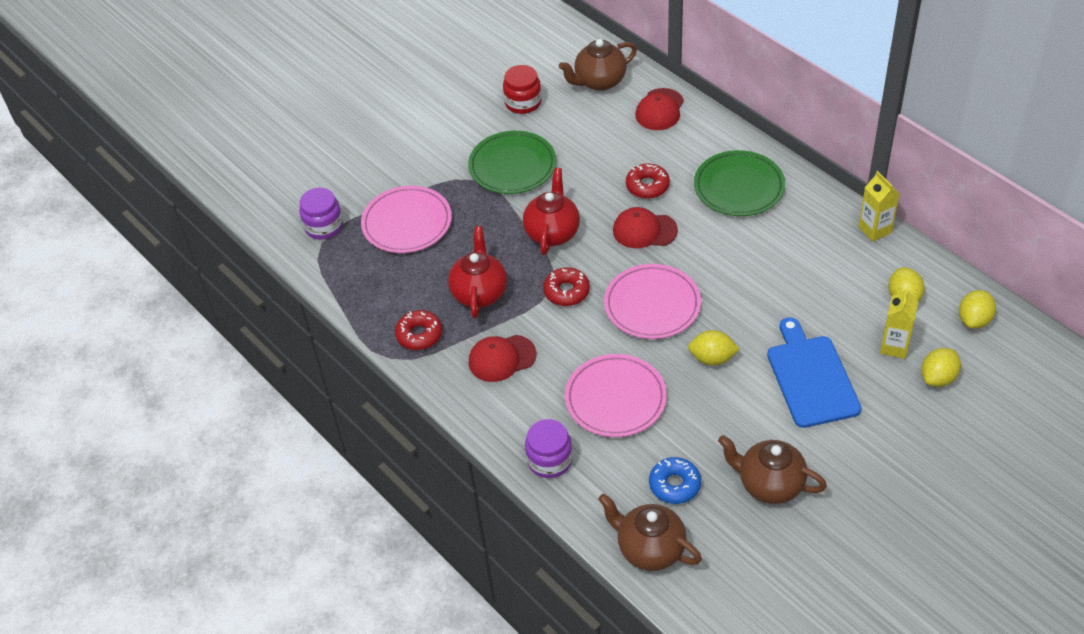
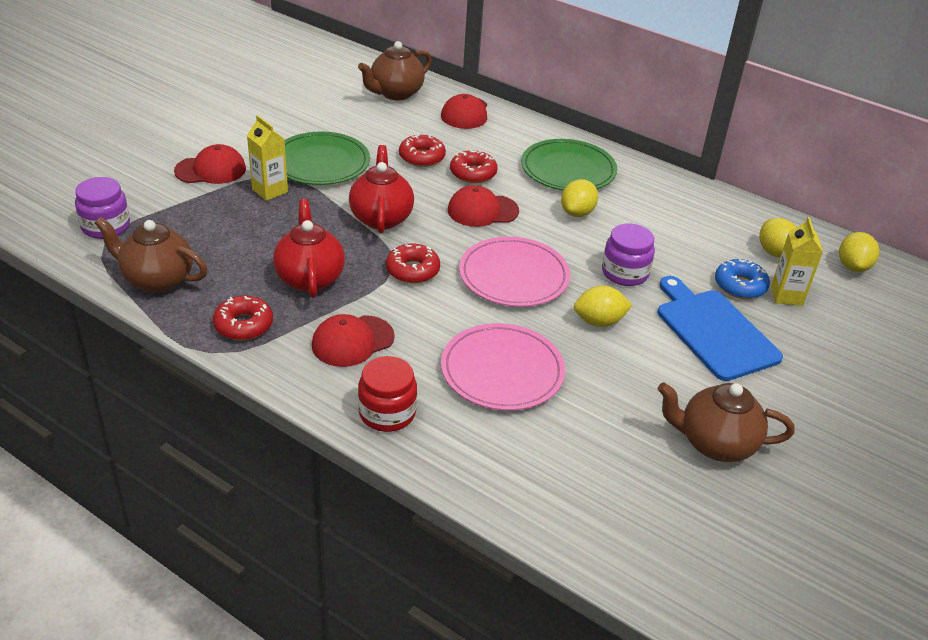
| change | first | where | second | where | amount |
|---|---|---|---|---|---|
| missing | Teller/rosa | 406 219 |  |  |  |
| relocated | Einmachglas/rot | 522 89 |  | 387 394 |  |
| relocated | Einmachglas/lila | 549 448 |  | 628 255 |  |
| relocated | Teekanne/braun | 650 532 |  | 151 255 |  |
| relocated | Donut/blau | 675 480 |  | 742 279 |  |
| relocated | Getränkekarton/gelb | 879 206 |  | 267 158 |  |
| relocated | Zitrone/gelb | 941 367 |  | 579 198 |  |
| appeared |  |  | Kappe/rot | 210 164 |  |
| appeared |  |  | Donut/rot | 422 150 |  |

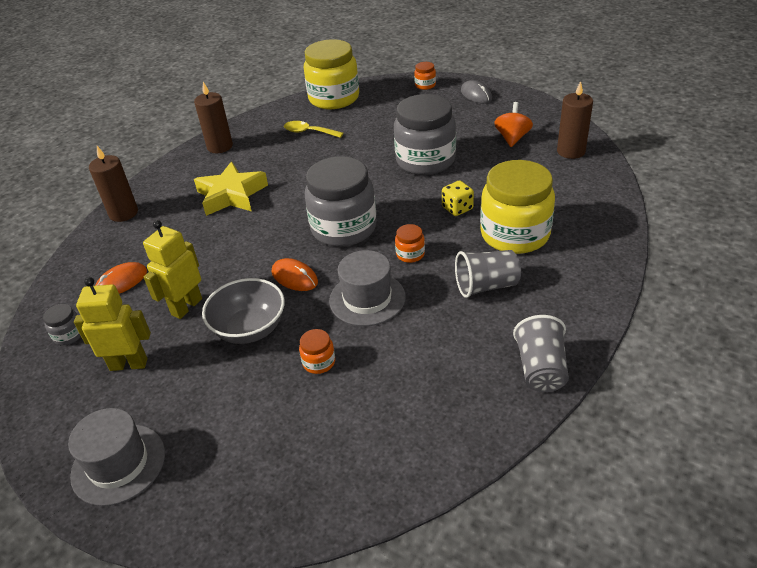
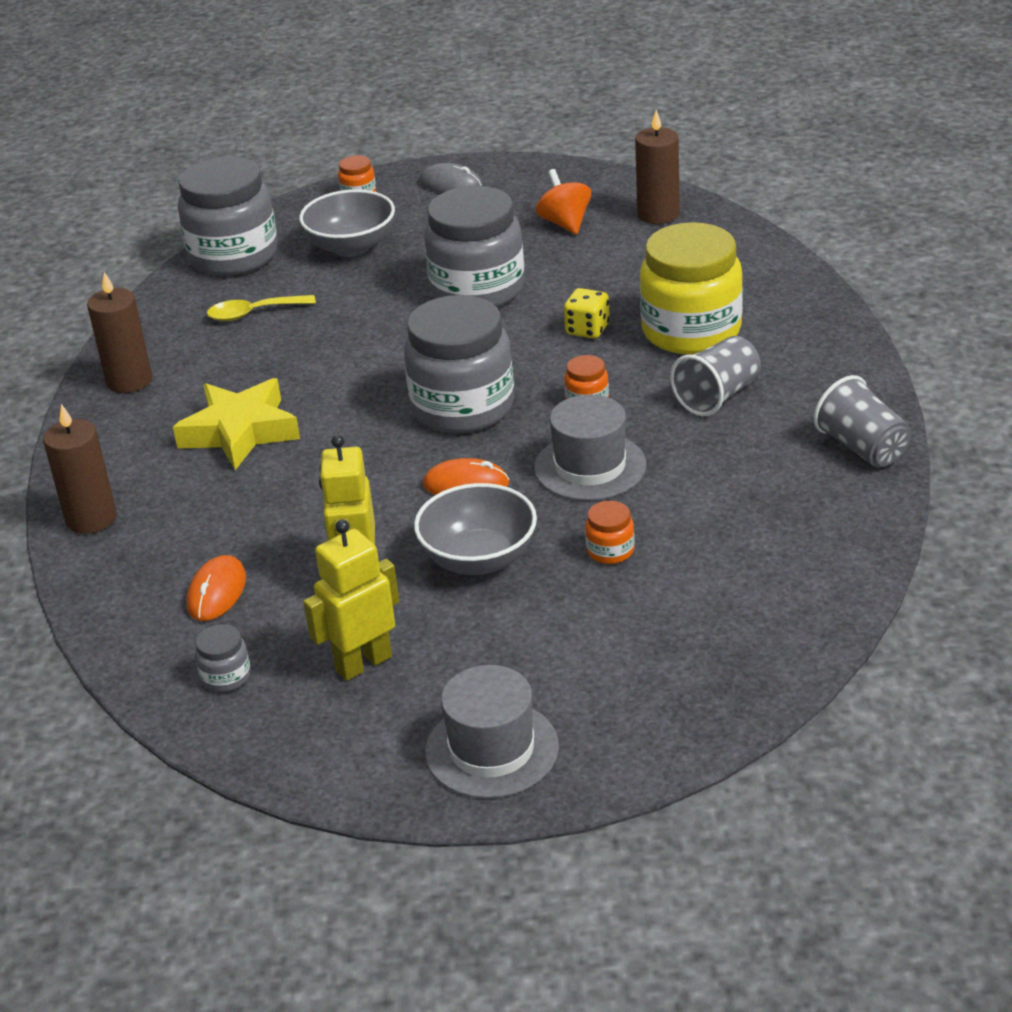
| change | first | where | second | where | amount |
|---|---|---|---|---|---|
| colour | Einmachglas/gelb | 331 74 | Einmachglas/grau | 228 216 |  |
| appeared |  |  | Schüssel/grau | 347 223 |  |

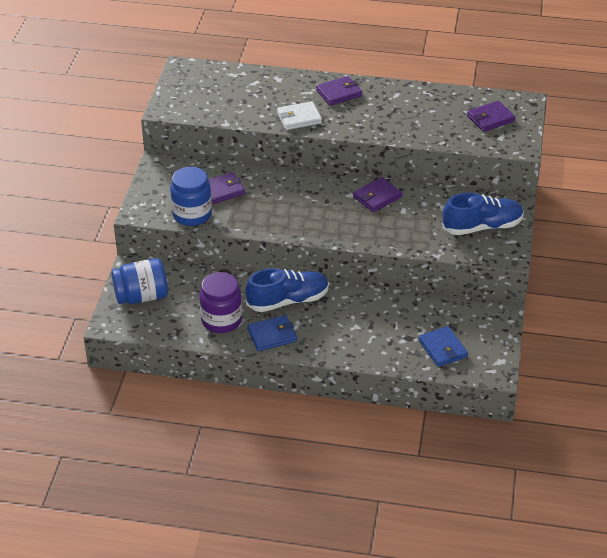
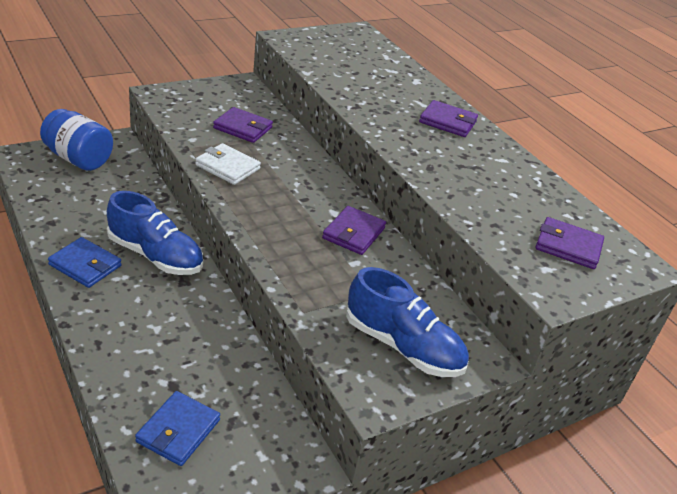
| change | first | where | second | where | amount |
|---|---|---|---|---|---|
| missing | Einmachglas/blau | 191 196 |  |  |  |
| missing | Einmachglas/lila | 220 302 |  |  |  |
| relocated | Geldbörse/weiß | 299 115 |  | 228 164 |  |
| spun | Geldbörse/lila | 377 194 |  | 354 230 | 75 degrees counterclockwise |

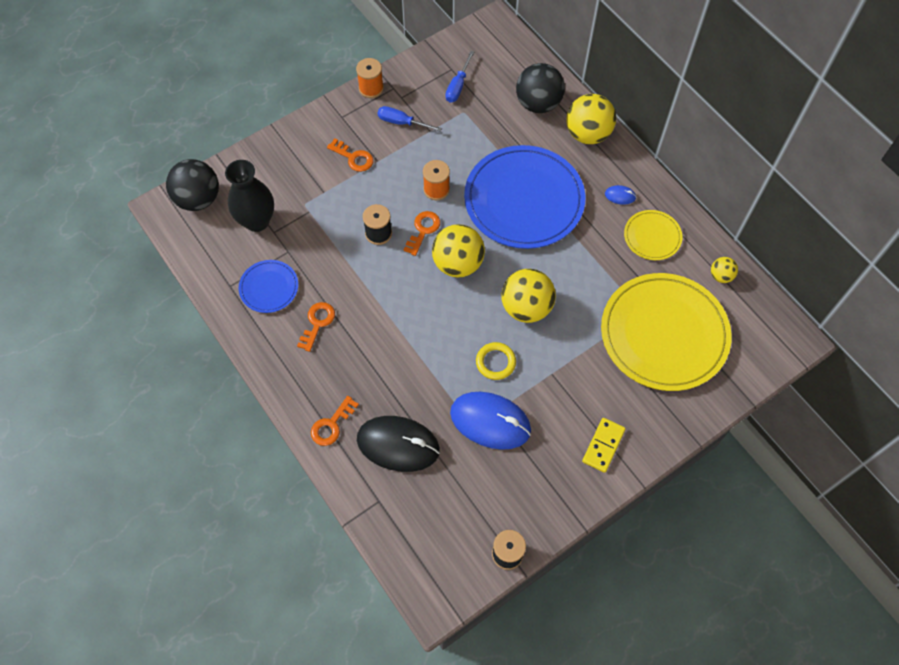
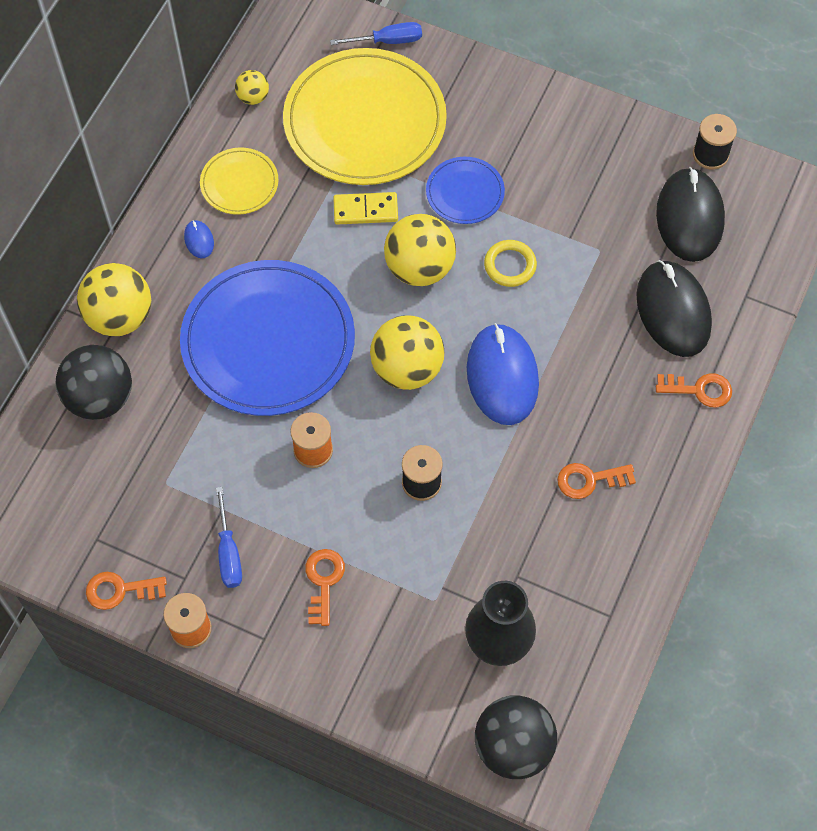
| change | first | where | second | where | amount |
|---|---|---|---|---|---|
| relocated | Teller/blau | 268 286 |  | 465 190 |  |
| relocated | Schlüssel/orange | 422 233 |  | 126 591 |  |
| relocated | Schraubenzieher/blau | 459 77 |  | 376 33 |  |
| relocated | Computermaus/blau | 490 421 |  | 503 374 |  |
| relocated | Dominostein/gelb | 604 445 |  | 365 208 |  |
| appeared |  |  | Computermaus/schwarz | 690 214 |  |

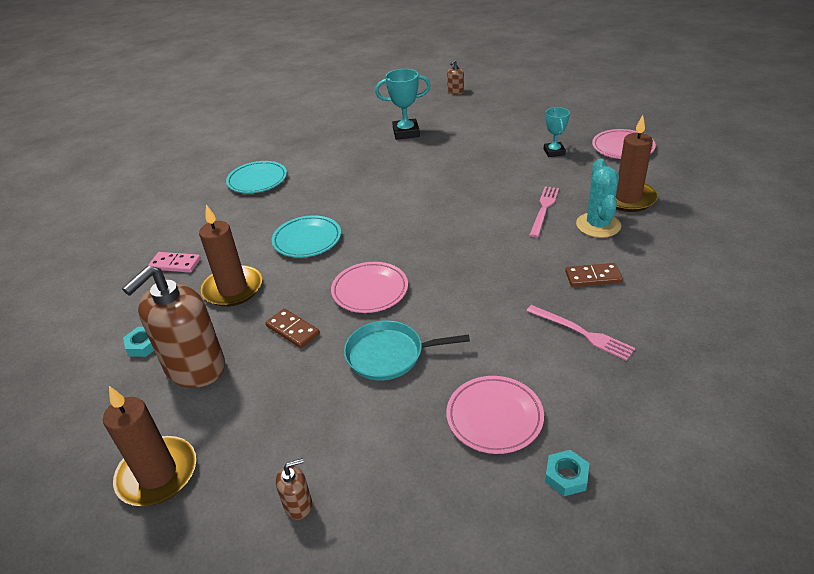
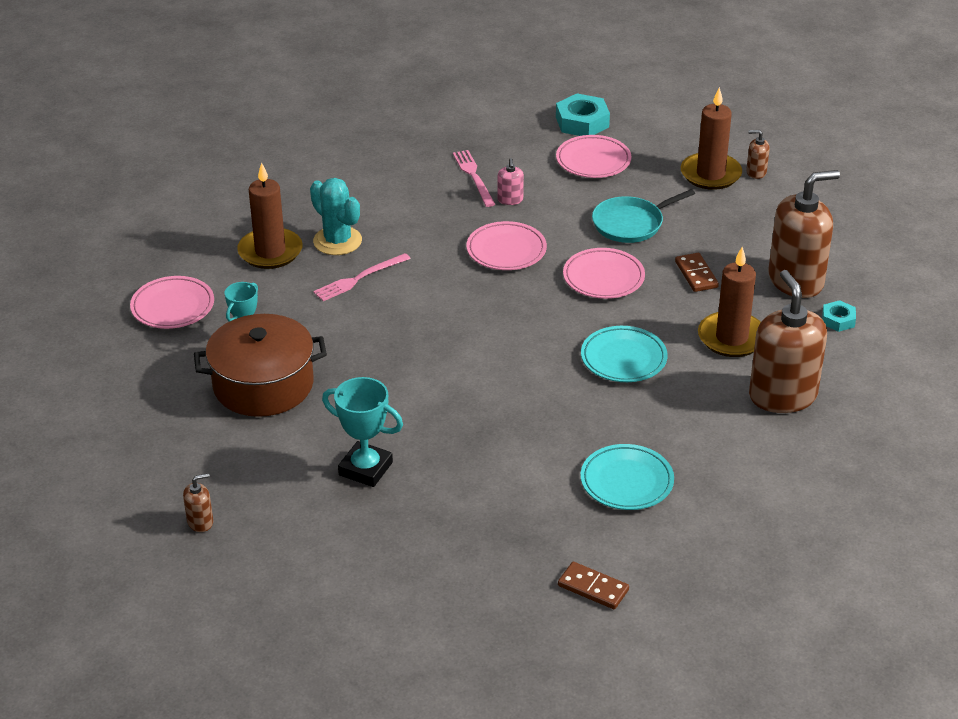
| change | first | where | second | where | amount |
|---|---|---|---|---|---|
| relocated | Kerze/braun | 149 446 |  | 711 138 |  |
| exchanged | Dominostein/rosa | 174 262 | Seifenspender/braun | 788 341 |  |
| spun | Pfanne/türkis | 407 350 |  | 643 216 | 120 degrees clockwise |
| size | Sechskantmutter/türkis | 567 473 |  | 583 115 | x1.76 |
| relocated | Dominostein/braun | 594 275 |  | 593 585 |  |
| spun | Kaktus/türkis | 598 198 |  | 336 216 | 75 degrees counterclockwise |
| appeared |  |  | Kochtopf/braun | 260 365 |  |
| appeared |  |  | Teller/rosa | 507 245 |  |
| appeared |  |  | Seifenspender/rosa | 510 181 |  |

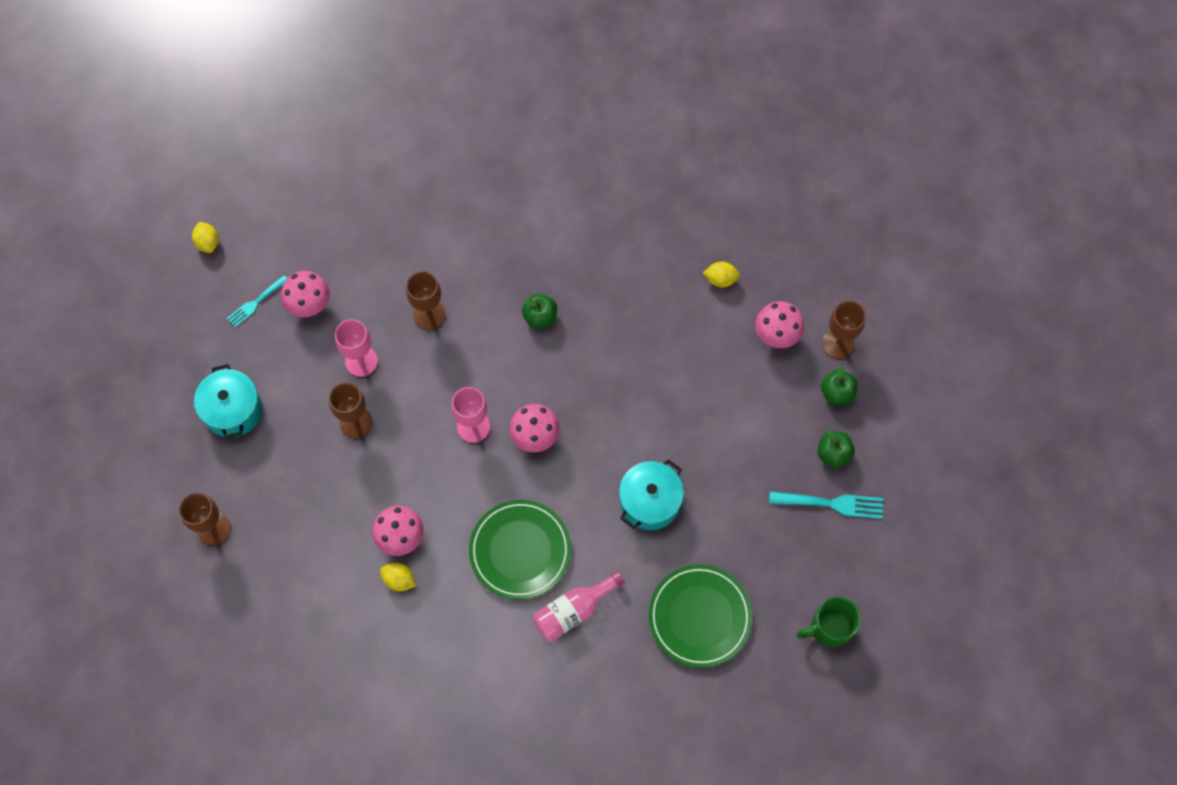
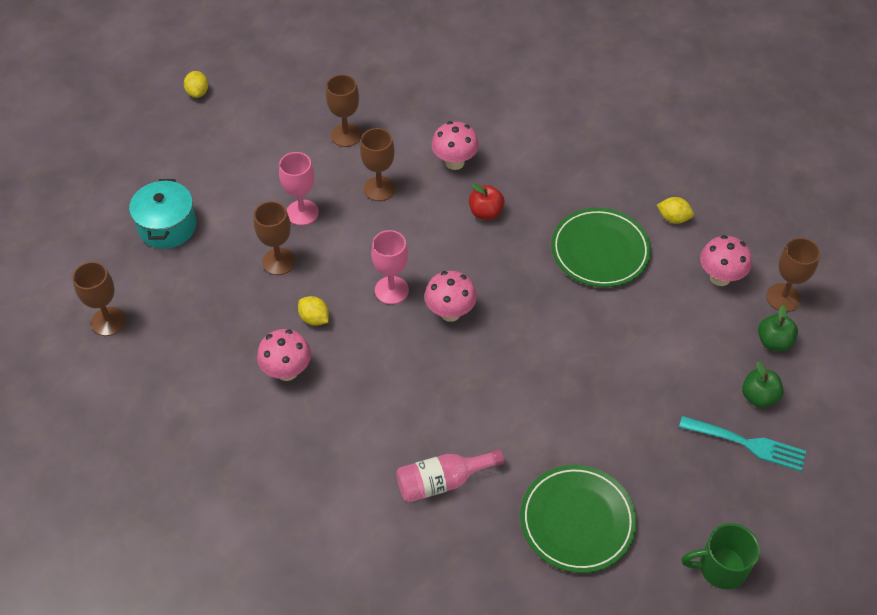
| change | first | where | second | where | amount |
|---|---|---|---|---|---|
| missing | Gabel/türkis | 257 301 |  |  |  |
| relocated | Pilz/rosa | 305 294 |  | 455 145 |  |
| relocated | Zitrone/gelb | 398 577 |  | 313 311 |  |
| relocated | Teller/grün | 520 550 |  | 601 247 |  |
| colour | Apfel/grün | 539 311 | Apfel/rot | 487 201 |  |
| missing | Kochtopf/türkis | 651 494 |  |  |  |
| appeared |  |  | Kelch/braun | 344 110 |  |

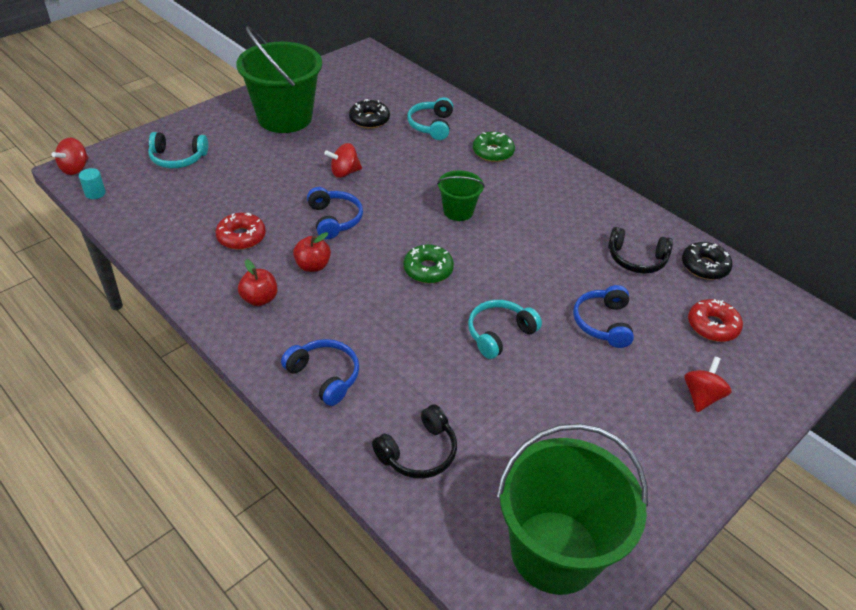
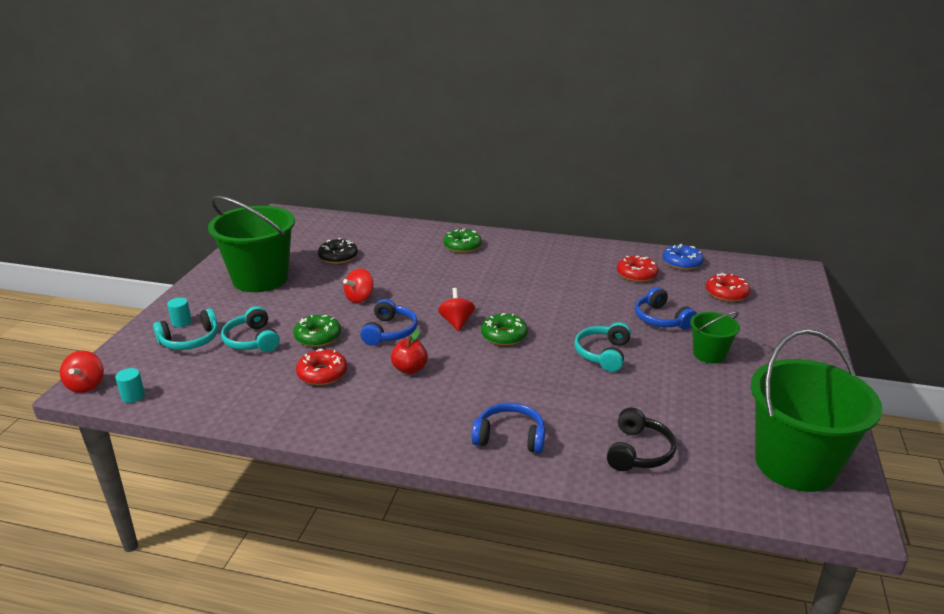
| change | first | where | second | where | amount |
|---|---|---|---|---|---|
| missing | Apfel/rot | 258 282 |  |  |  |
| spun | Kopfhörer/blau | 335 213 |  | 389 322 | 60 degrees clockwise |
| relocated | Kopfhörer/türkis | 430 118 |  | 250 329 |  |
| relocated | Eimer/grün | 461 195 |  | 715 338 |  |
| exchanged | Kopfhörer/schwarz | 640 250 | Donut/rot | 638 269 |  |
| colour | Donut/schwarz | 707 261 | Donut/blau | 683 257 |  |
| relocated | Kreisel/rot | 708 384 |  | 456 309 |  |
| appeared |  |  | Vollzylinder/türkis | 179 312 |  |
| appeared |  |  | Donut/grün | 317 331 |  |

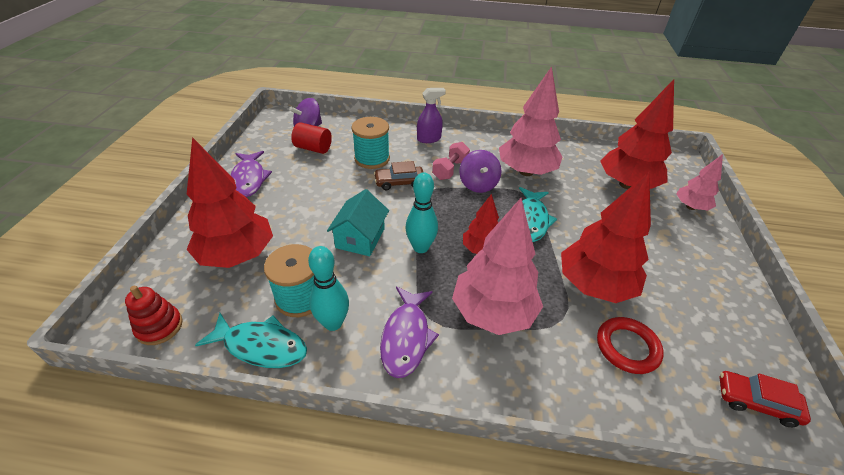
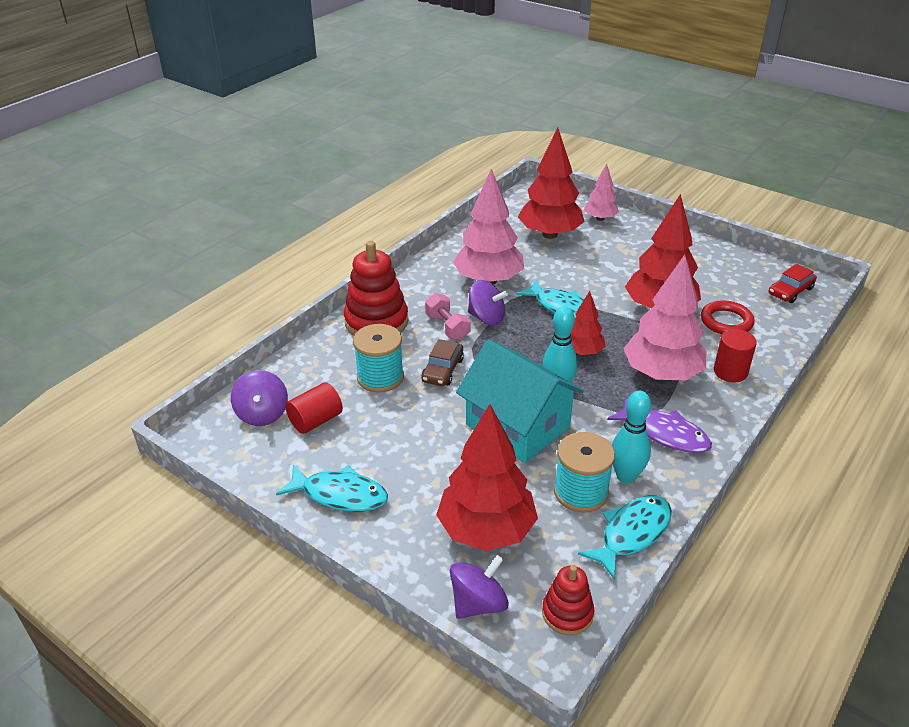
| change | first | where | second | where | amount |
|---|---|---|---|---|---|
| colour | Fisch/lila | 251 174 | Fisch/türkis | 332 488 |  |
| size | Haus/türkis | 358 222 |  | 519 401 | x1.63 |
| exchanged | Sprühflasche/lila | 431 115 | Stapelspielzeug/rot | 376 288 |  |
| appeared |  |  | Kreisel/lila | 479 587 |  |
| appeared |  |  | Vollzylinder/rot | 735 355 |  |

